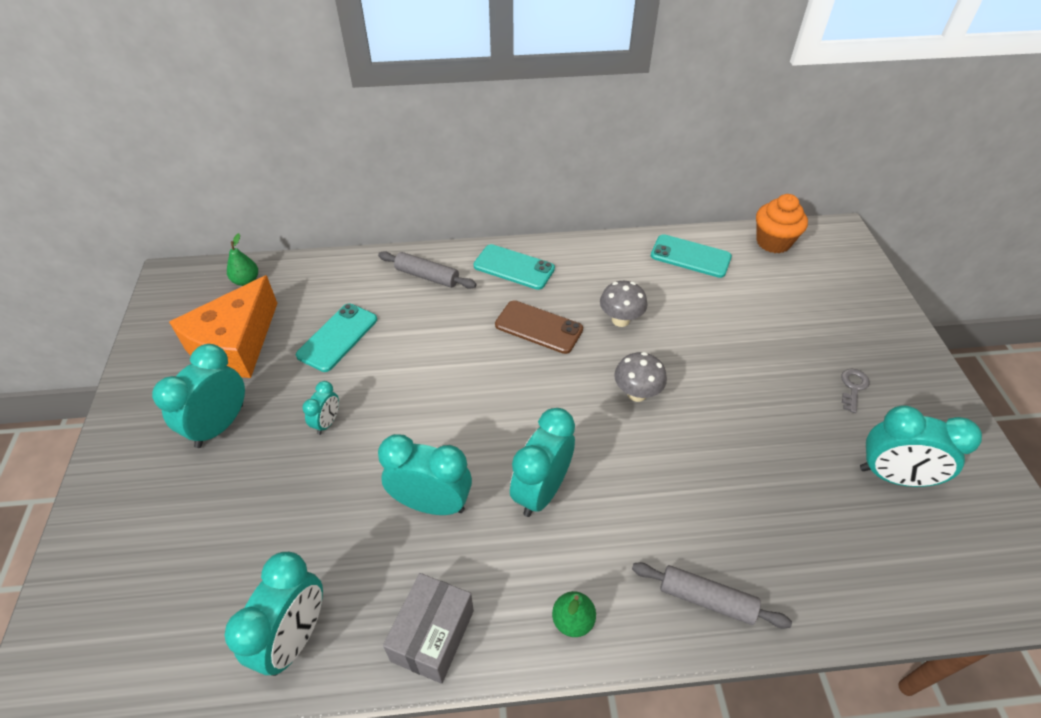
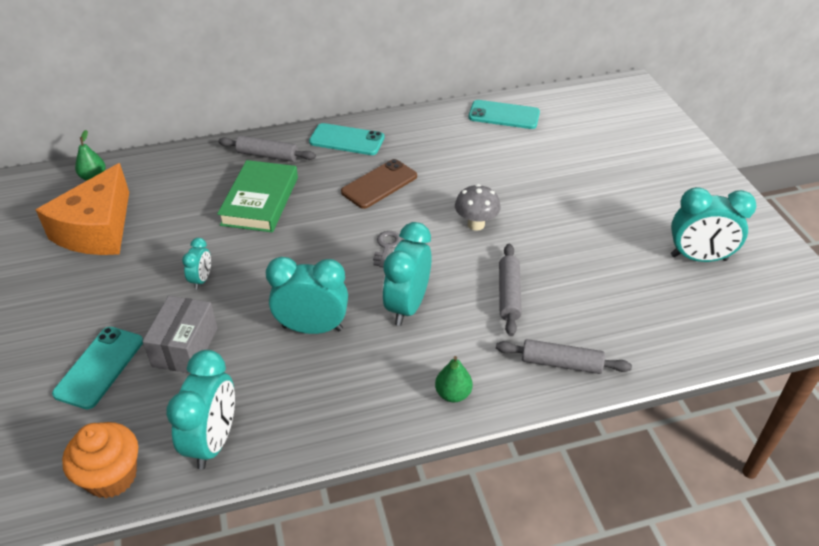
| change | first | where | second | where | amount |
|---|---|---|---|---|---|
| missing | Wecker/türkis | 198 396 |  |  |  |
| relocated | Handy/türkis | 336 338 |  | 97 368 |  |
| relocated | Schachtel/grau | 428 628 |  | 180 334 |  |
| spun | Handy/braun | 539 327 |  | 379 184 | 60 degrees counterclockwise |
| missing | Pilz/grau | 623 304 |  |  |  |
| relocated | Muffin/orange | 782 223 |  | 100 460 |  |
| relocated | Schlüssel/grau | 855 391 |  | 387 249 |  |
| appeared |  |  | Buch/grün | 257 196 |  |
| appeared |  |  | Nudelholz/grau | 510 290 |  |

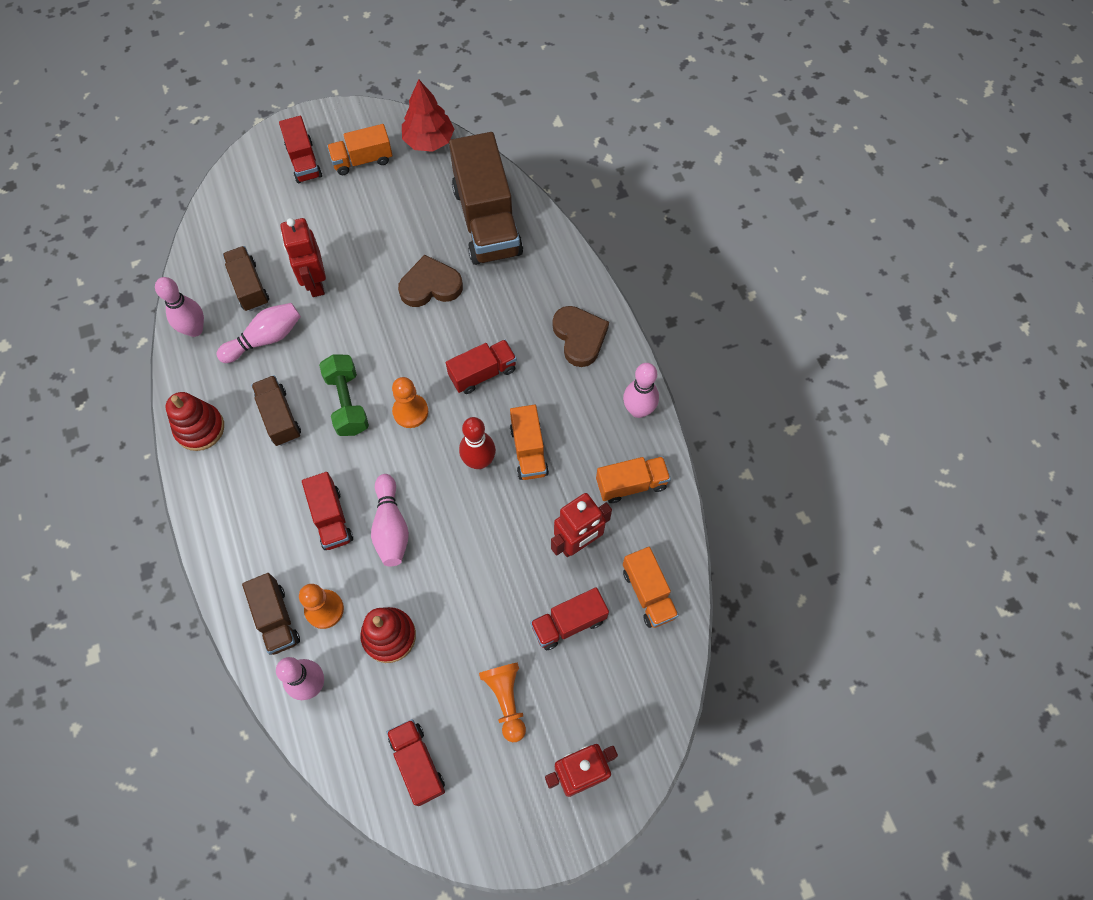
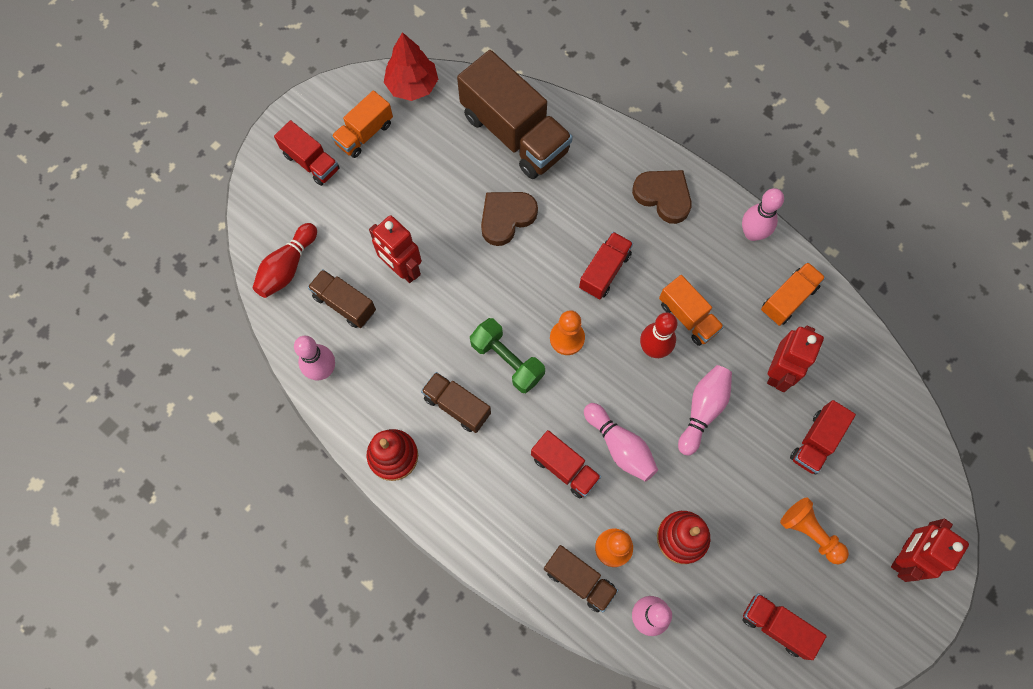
| change | first | where | second | where | amount |
|---|---|---|---|---|---|
| relocated | Bowlingkegel/rosa | 258 333 |  | 705 410 |  |
| missing | Lastwagen/orange | 651 587 |  |  |  |
| appeared |  |  | Bowlingkegel/rot | 284 260 |  |

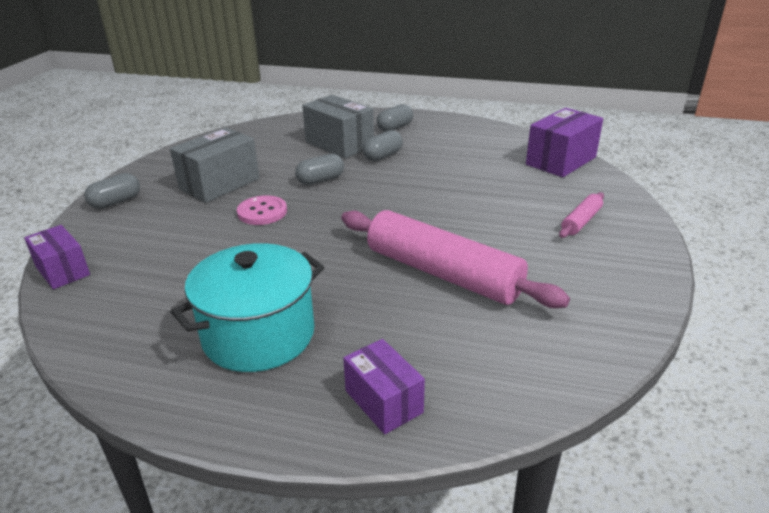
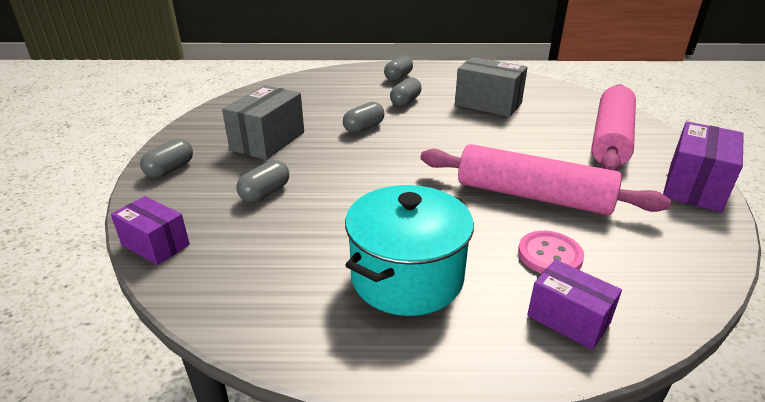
| change | first | where | second | where | amount |
|---|---|---|---|---|---|
| relocated | Knopf/rosa | 262 210 |  | 551 252 |  |
| relocated | Schachtel/grau | 338 127 |  | 491 87 |  |
| relocated | Schachtel/lila | 564 142 |  | 703 166 |  |
| size | Nudelholz/rosa | 581 215 |  | 613 127 | x2.22 |
| appeared |  |  | Kapsel/grau | 262 181 |  |

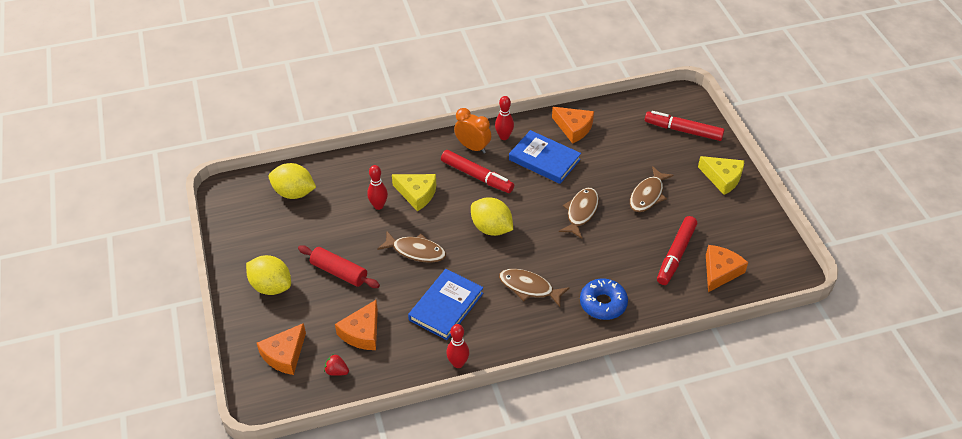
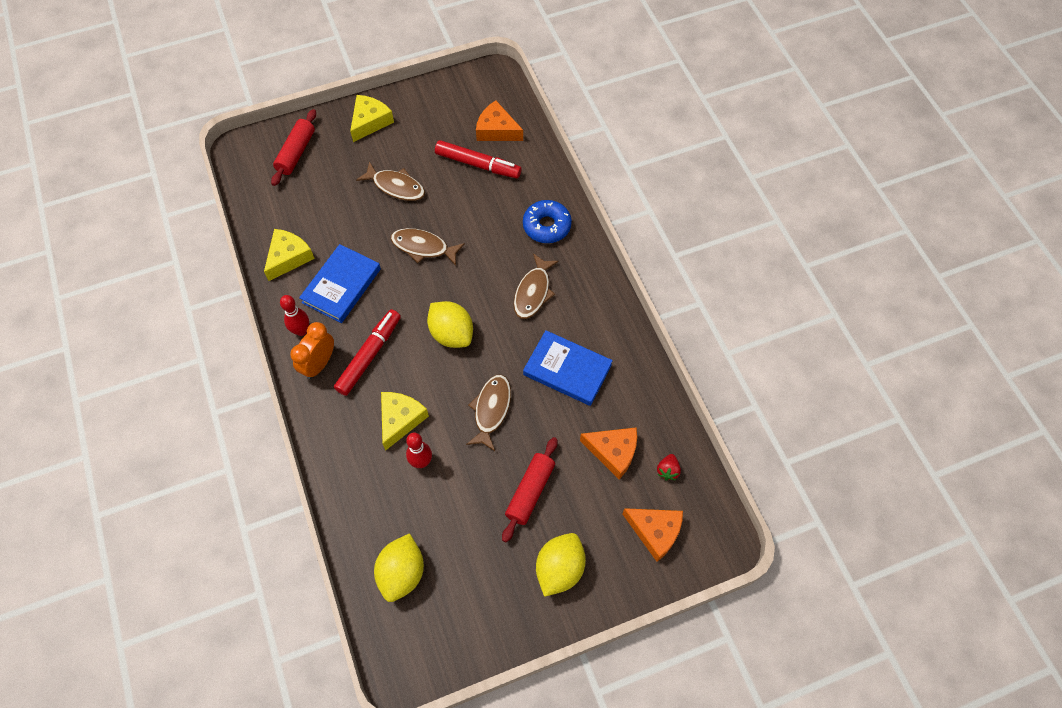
| change | first | where | second | where | amount |
|---|---|---|---|---|---|
| missing | Bowlingkegel/rot | 457 346 |  |  |  |
| spun | Zitrone/gelb | 492 216 |  | 450 324 | 75 degrees counterclockwise |
| colour | Käse/orange | 573 125 | Käse/gelb | 289 255 |  |
| exchanged | Filzstift/rot | 684 126 | Nudelholz/rot | 293 147 |  |

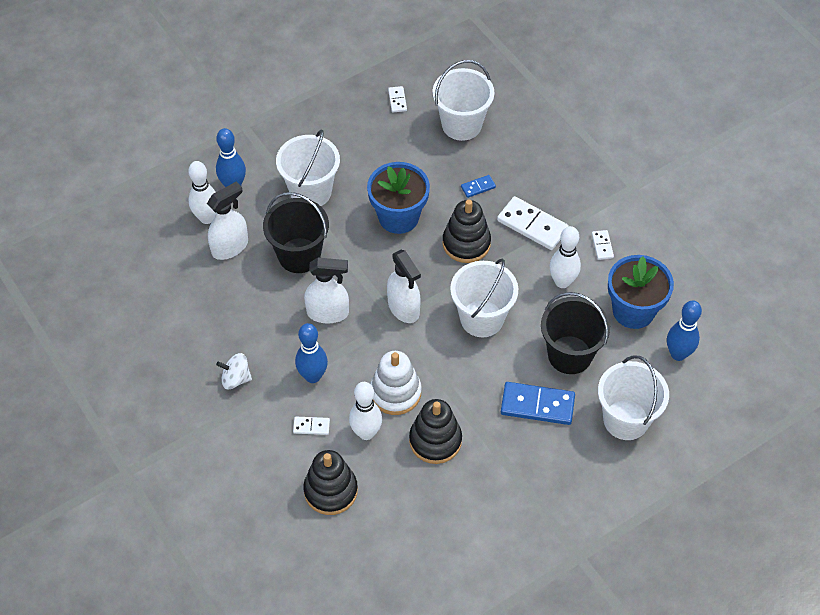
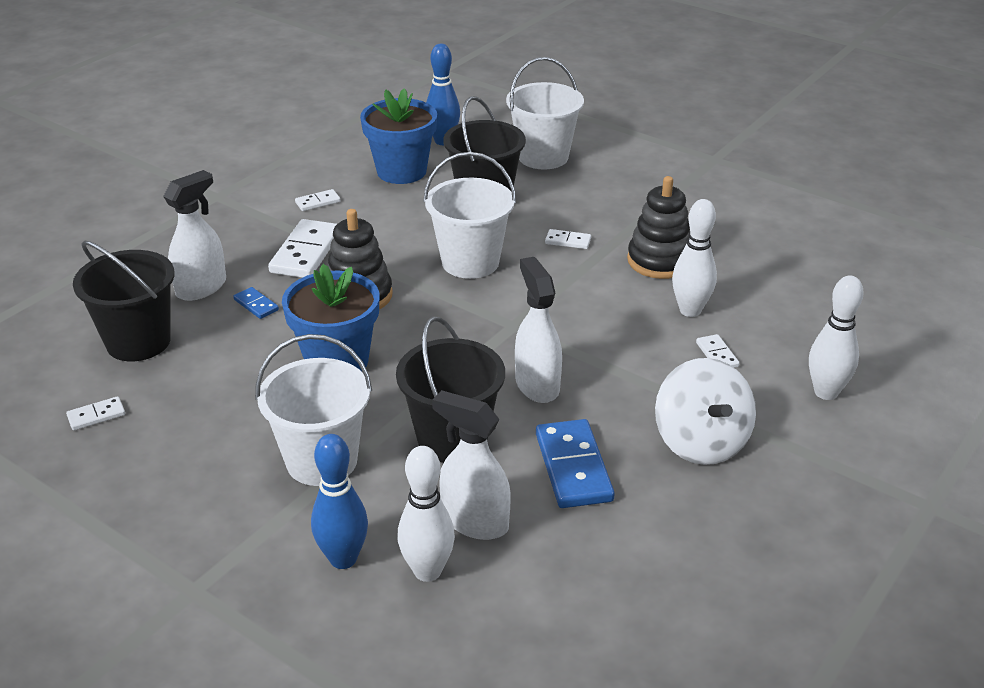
| change | first | where | second | where | amount |
|---|---|---|---|---|---|
| size | Kreisel/weiß | 234 371 |  | 705 411 | x1.72 |
| missing | Bowlingkegel/blau | 311 353 |  |  |  |
| missing | Stapelspielzeug/schwarz | 330 482 |  |  |  |
| missing | Stapelspielzeug/weiß | 396 383 |  |  |  |
| relocated | Sprühflasche/weiß | 404 286 |  | 194 235 |  |
| colour | Eimer/weiß | 463 100 | Eimer/schwarz | 123 301 |  |
| relocated | Dominostein/blau | 538 403 |  | 575 463 |  |
| relocated | Bowlingkegel/weiß | 565 257 |  | 836 338 |  |
| appeared |  |  | Dominostein/weiß | 568 239 |  |

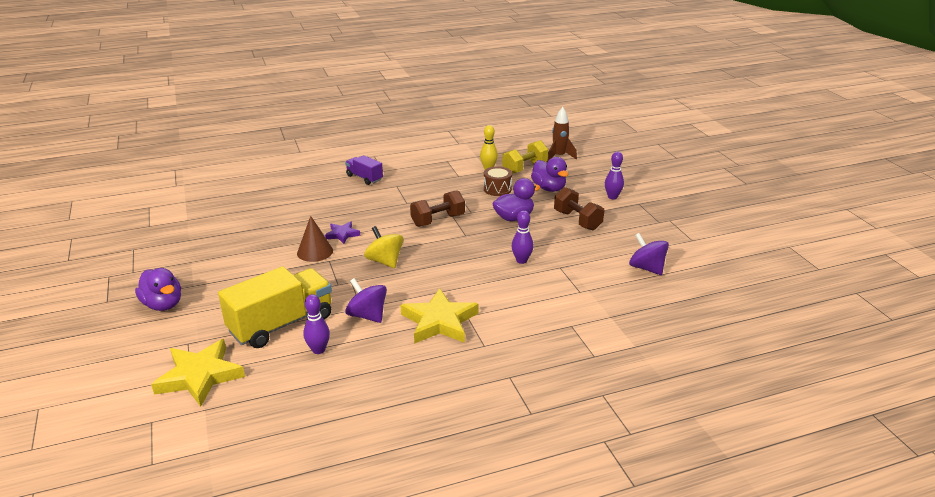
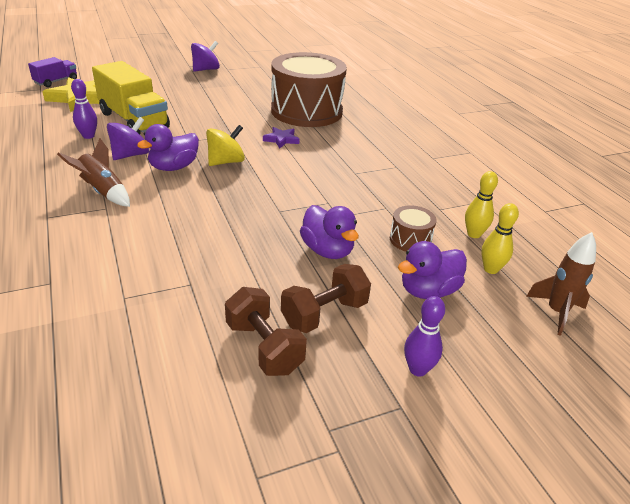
| change | first | where | second | where | amount |
|---|---|---|---|---|---|
| relocated | Ente/lila | 158 289 |  | 168 147 |  |
| missing | Kegel/braun | 315 239 |  |  |  |
| relocated | Lastwagen/lila | 364 170 |  | 52 72 |  |
| exchanged | Stern/gelb | 440 316 | Rakete/braun | 93 172 |  |
| relocated | Hantel/braun | 437 208 |  | 266 331 |  |
| exchanged | Hantel/gelb | 525 157 | Bowlingkegel/gelb | 500 238 |  |
| missing | Bowlingkegel/lila | 523 237 |  |  |  |
| relocated | Kreisel/lila | 649 254 |  | 205 56 |  |
| appeared |  |  | Trommel/braun | 309 89 |  |

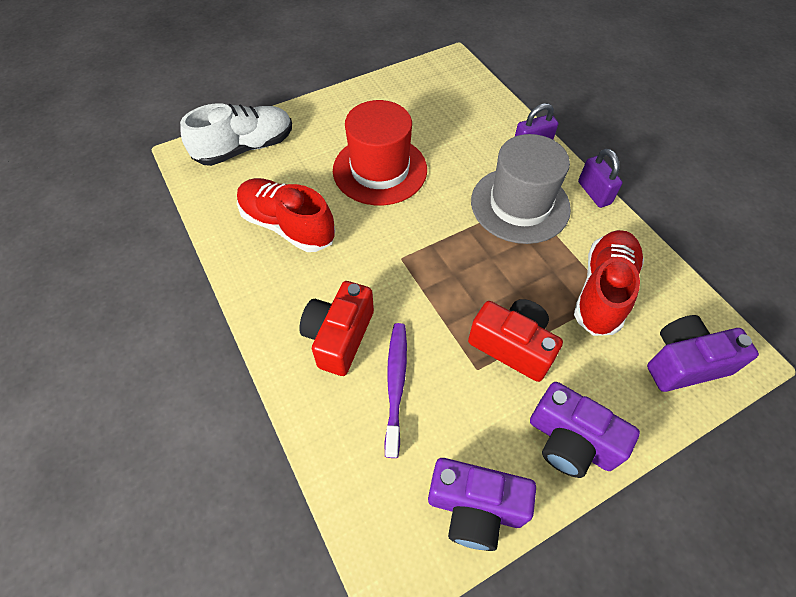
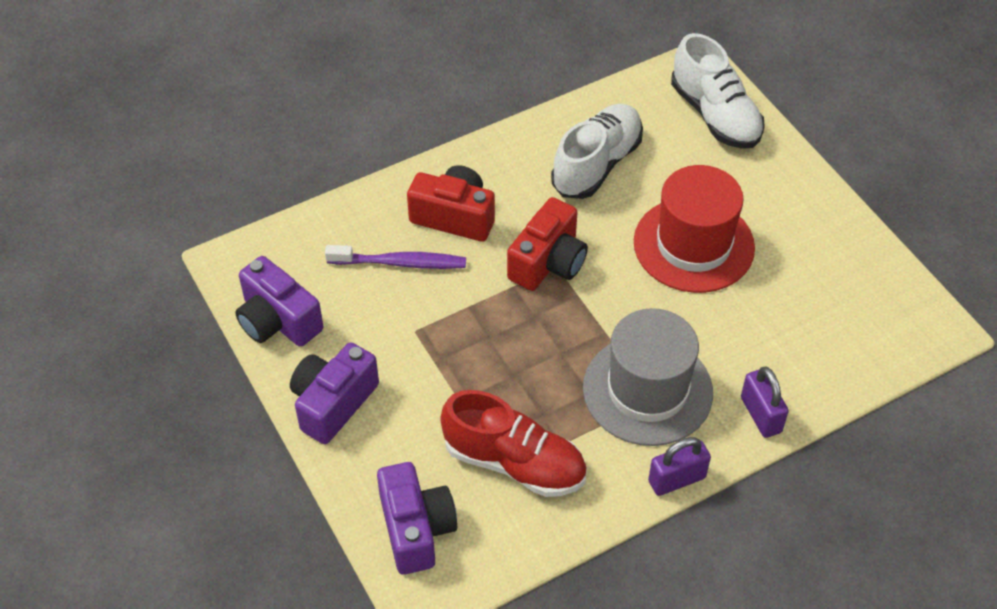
| change | first | where | second | where | amount |
|---|---|---|---|---|---|
| colour | Schuh/rot | 286 215 | Schuh/weiß | 597 151 |  |
| spun | Kamera/lila | 482 504 |  | 279 301 | 60 degrees counterclockwise |
| relocated | Kamera/rot | 515 340 |  | 547 244 |  |

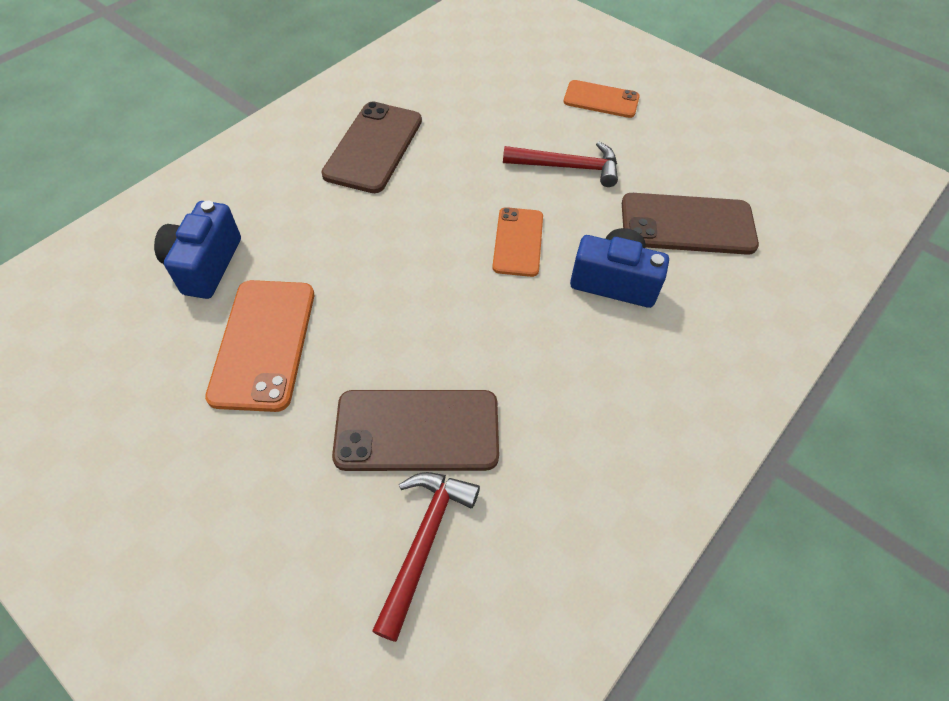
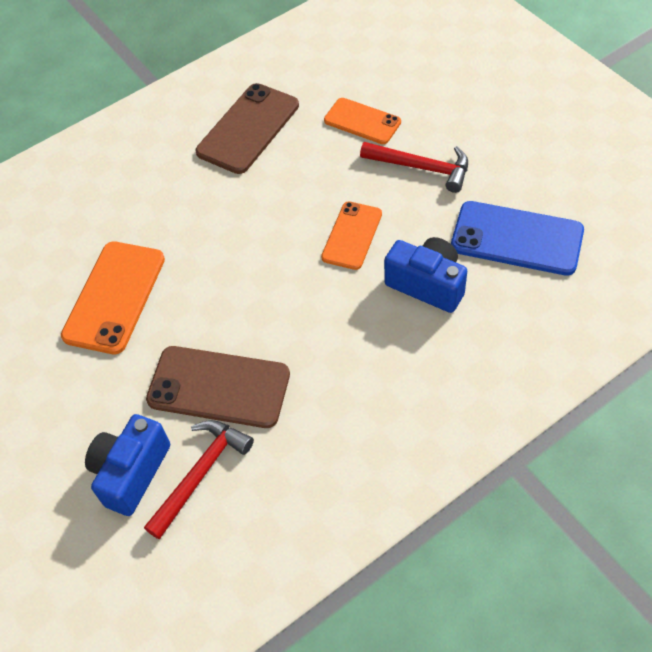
| change | first | where | second | where | amount |
|---|---|---|---|---|---|
| relocated | Kamera/blau | 197 250 |  | 127 465 |  |
| relocated | Handy/orange | 601 99 |  | 362 121 |  |
| colour | Handy/braun | 690 224 | Handy/blau | 517 238 |  |

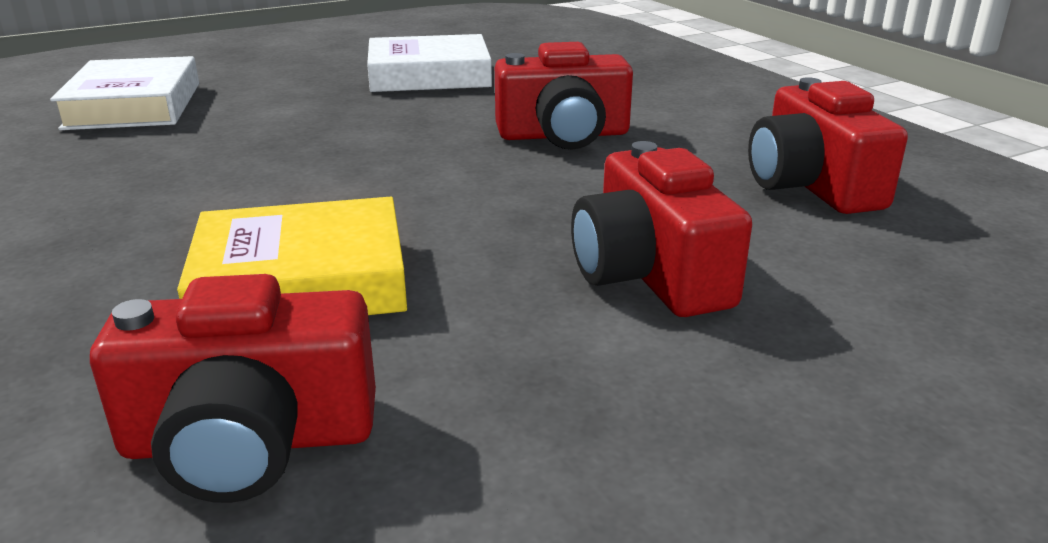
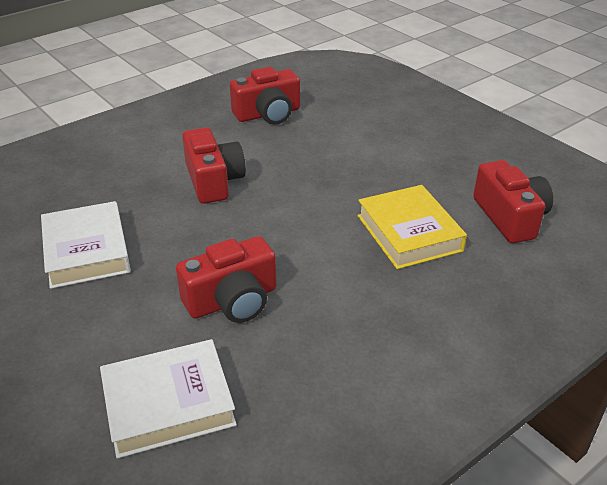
| change | first | where | second | where | amount |
|---|---|---|---|---|---|
| relocated | Kamera/rot | 661 229 |  | 226 279 |  |

